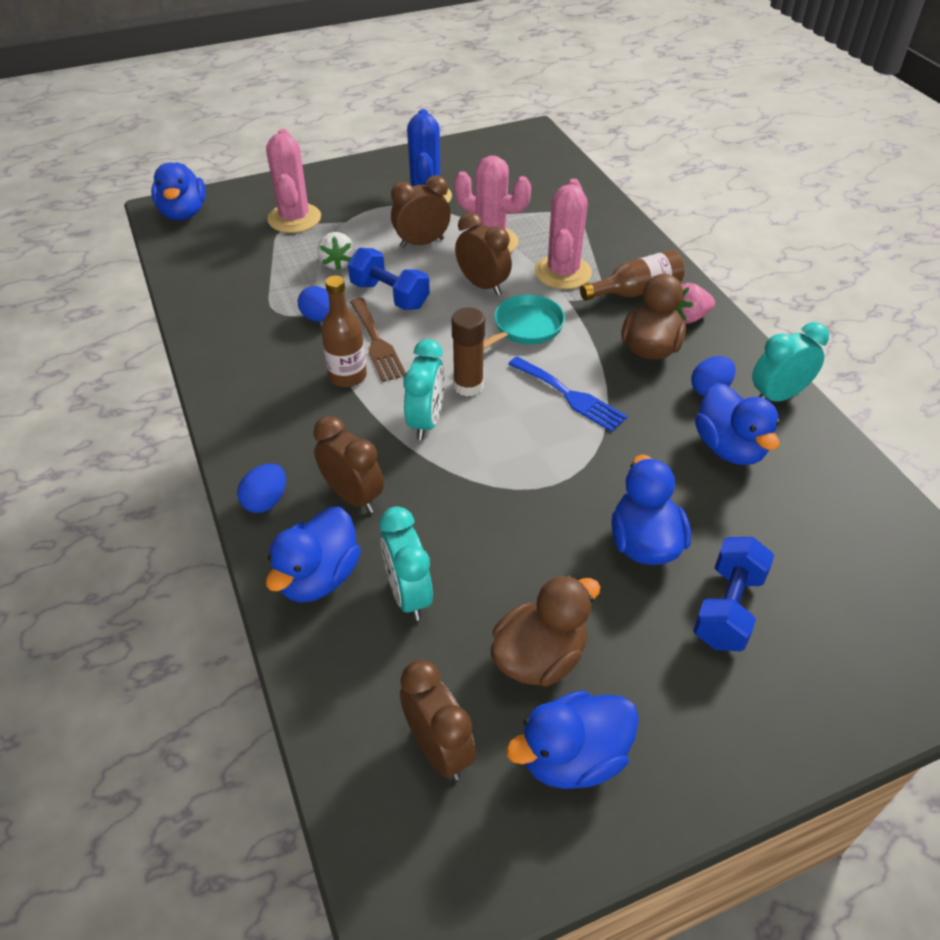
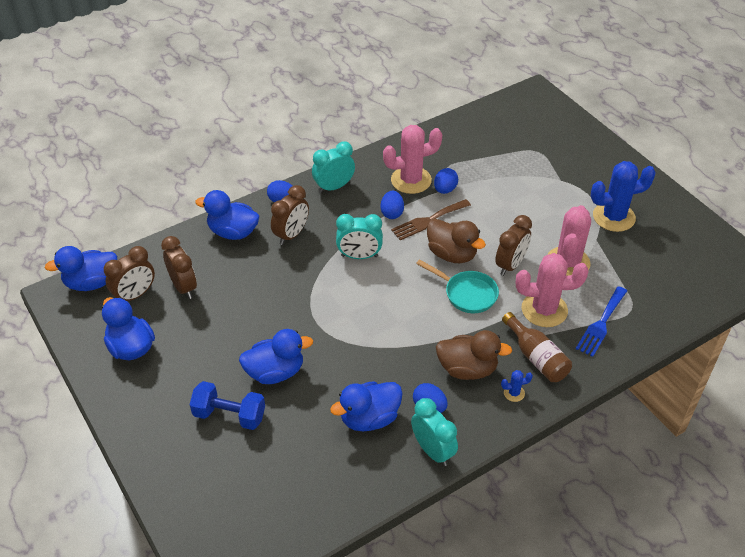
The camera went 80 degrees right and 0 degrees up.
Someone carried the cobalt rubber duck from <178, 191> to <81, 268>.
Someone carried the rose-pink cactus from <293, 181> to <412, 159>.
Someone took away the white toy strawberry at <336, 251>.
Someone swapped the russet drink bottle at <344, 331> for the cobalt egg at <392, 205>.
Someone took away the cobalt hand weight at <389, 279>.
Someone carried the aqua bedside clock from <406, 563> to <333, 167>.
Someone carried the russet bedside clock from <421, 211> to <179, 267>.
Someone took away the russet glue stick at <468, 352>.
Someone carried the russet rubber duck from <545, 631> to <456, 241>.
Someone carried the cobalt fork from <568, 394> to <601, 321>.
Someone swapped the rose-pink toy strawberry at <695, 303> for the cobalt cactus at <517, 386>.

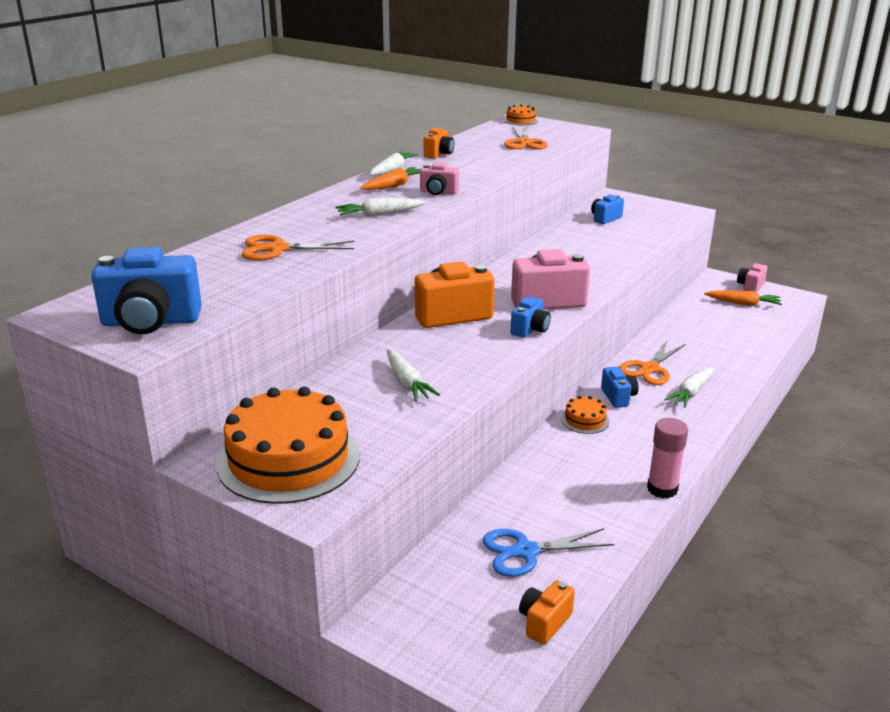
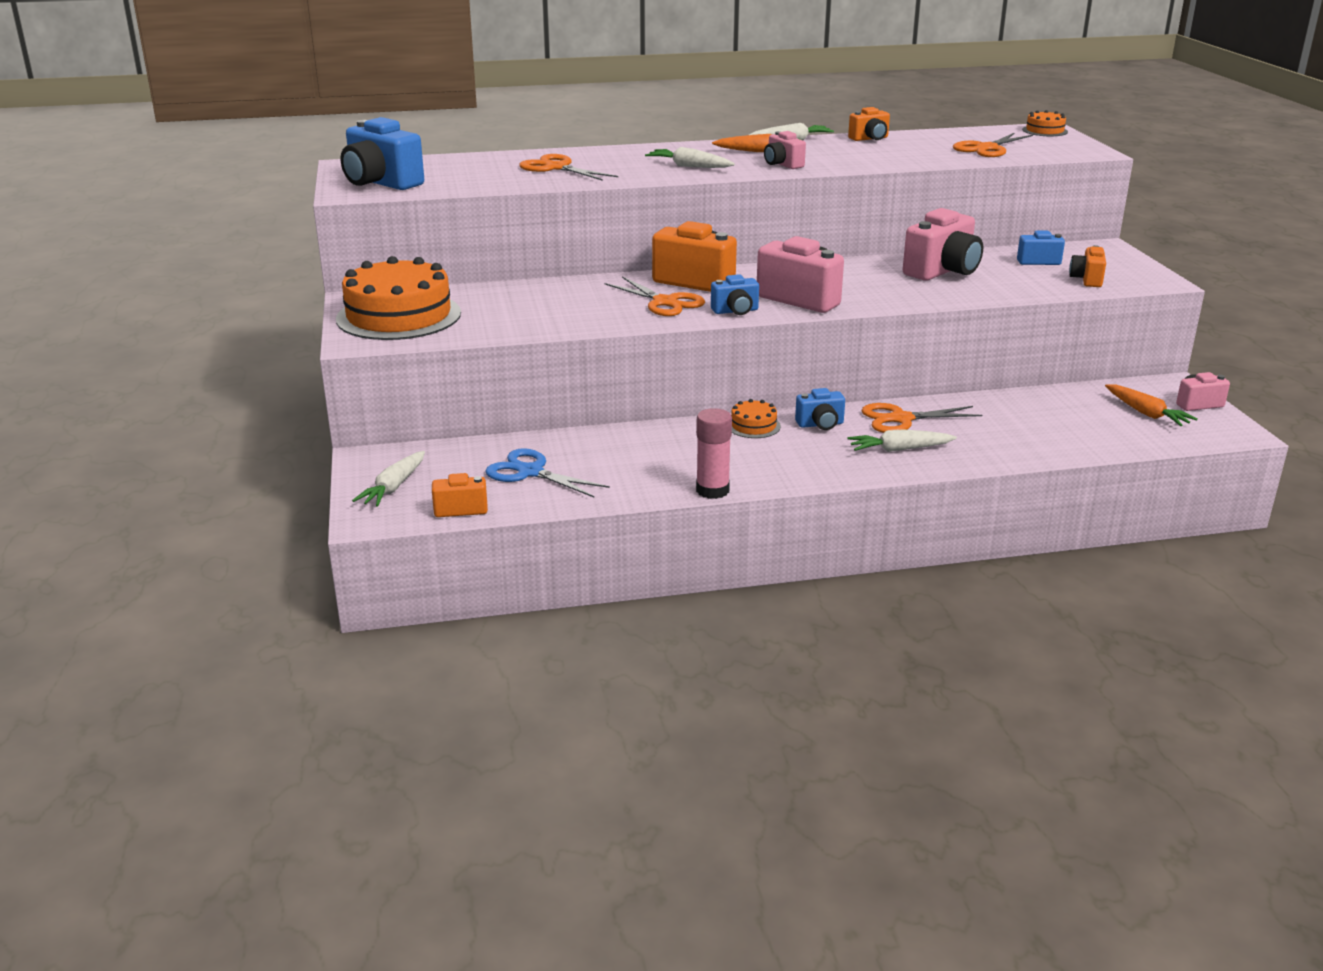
The camera went 45 degrees right and 0 degrees up.
Someone carried the white toy carrot from <413, 375> to <388, 479>.
Someone rotated the cobalt compact camera at <620, 387> by 45 degrees clockwise.
Someone put down the orange scissors at <655, 296>.
Someone put down the rose-pink compact camera at <943, 244>.
Someone put down the orange compact camera at <1087, 266>.

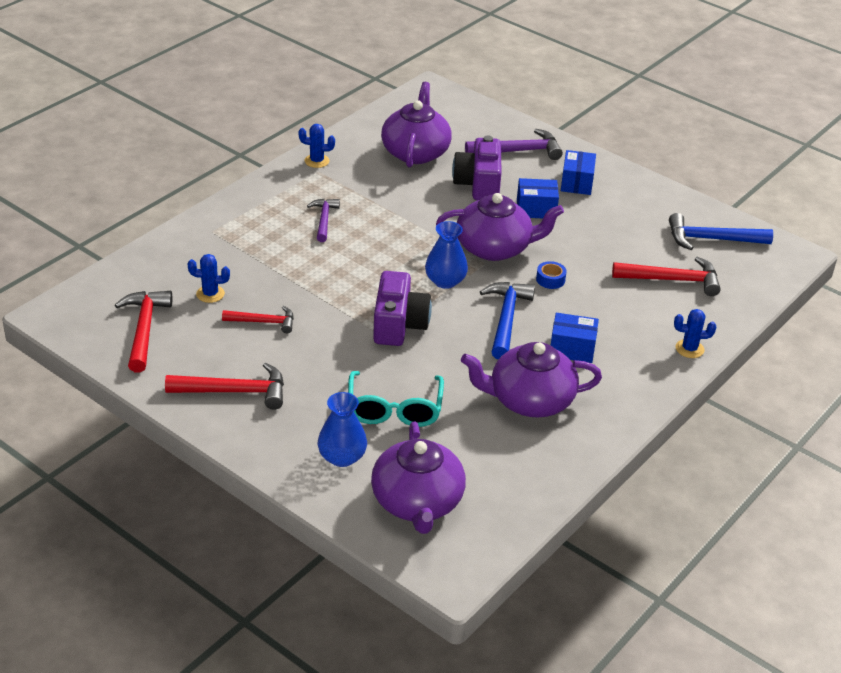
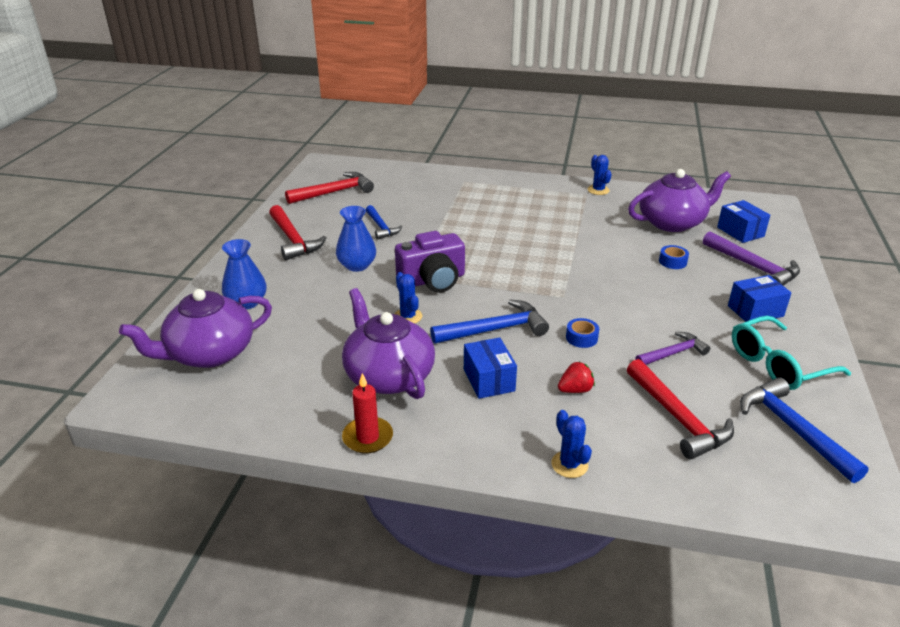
The camera went 65 degrees right and 5 degrees down.
Someone carried the cobalt cactus from <209, 278> to <408, 297>.
Someone repainted the scarlet hammer at <258, 319>, which became the cobalt hammer at <384, 222>.
Someone carried the purple hammer from <323, 220> to <672, 348>.
Someone carried the aqua eyeglasses from <396, 399> to <791, 353>.
Someone carried the cobalt vase from <446, 255> to <356, 239>.
Someone took away the purple tea pot at <500, 227>.
Someone swapped the purple compact camera at <477, 168> for the cobalt sticky tape at <674, 257>.
Someone carried the cobalt box from <538, 198> to <743, 221>.
Someone put down the scarlet pillar candle at <367, 413>.
Someone put down the scarlet toy strawberry at <576, 377>.

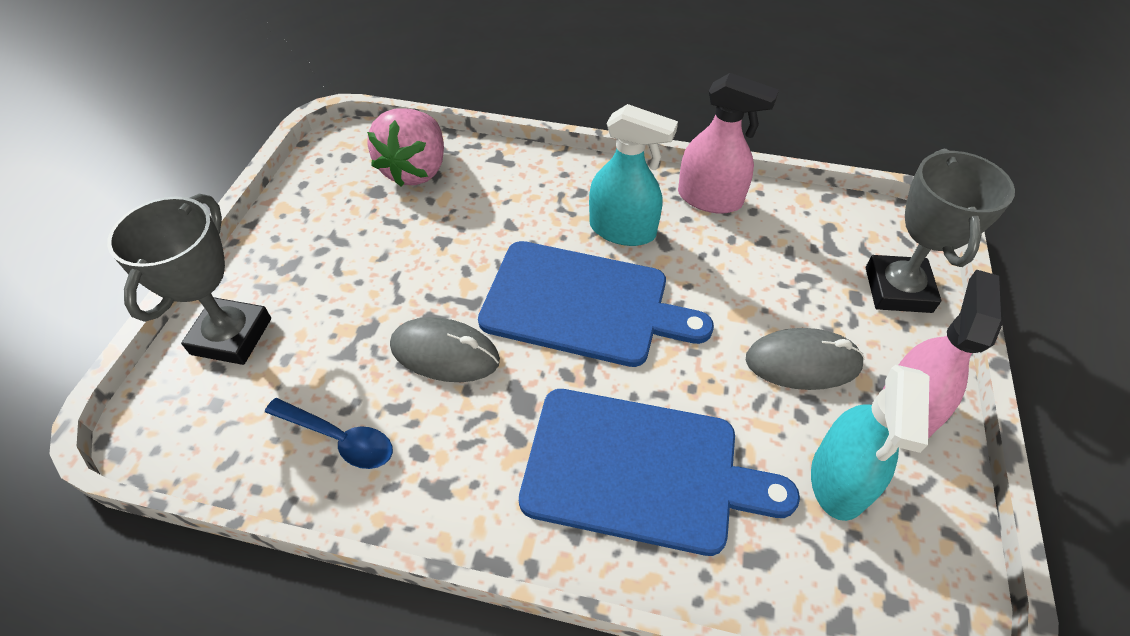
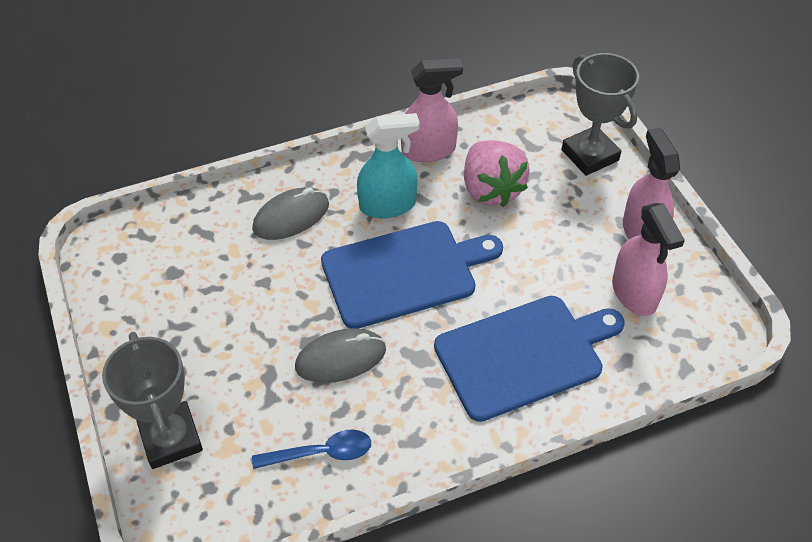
The camera went 35 degrees left and 0 degrees up.
Someone carried the rose-pink toy strawberry from <405, 147> to <497, 173>.
Someone carried the ash-grey PC mouse from <805, 359> to <290, 213>.
Someone repainted the aqua spray cleaner at <870, 443>, which became the rose-pink spray cleaner at <648, 259>.

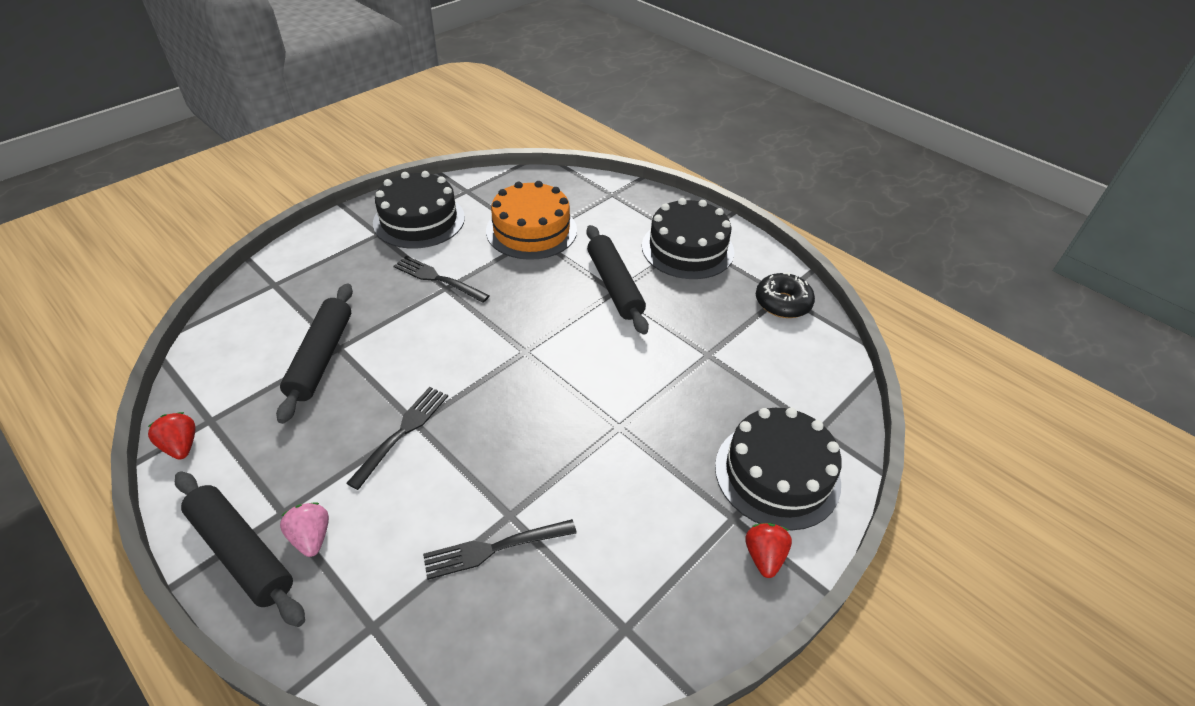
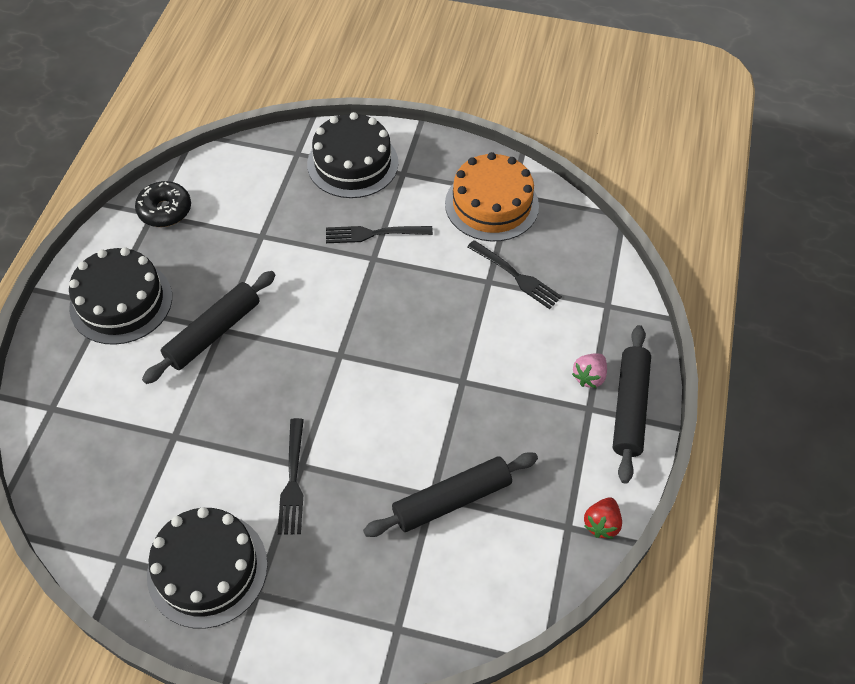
The camera went 120 degrees left and 10 degrees up.
Someone carried the ebony fork from <397, 438> to <379, 234>.
Someone carried the orange cake from <531, 220> to <492, 197>.
Someone took away the scarlet toy strawberry at <768, 550>.

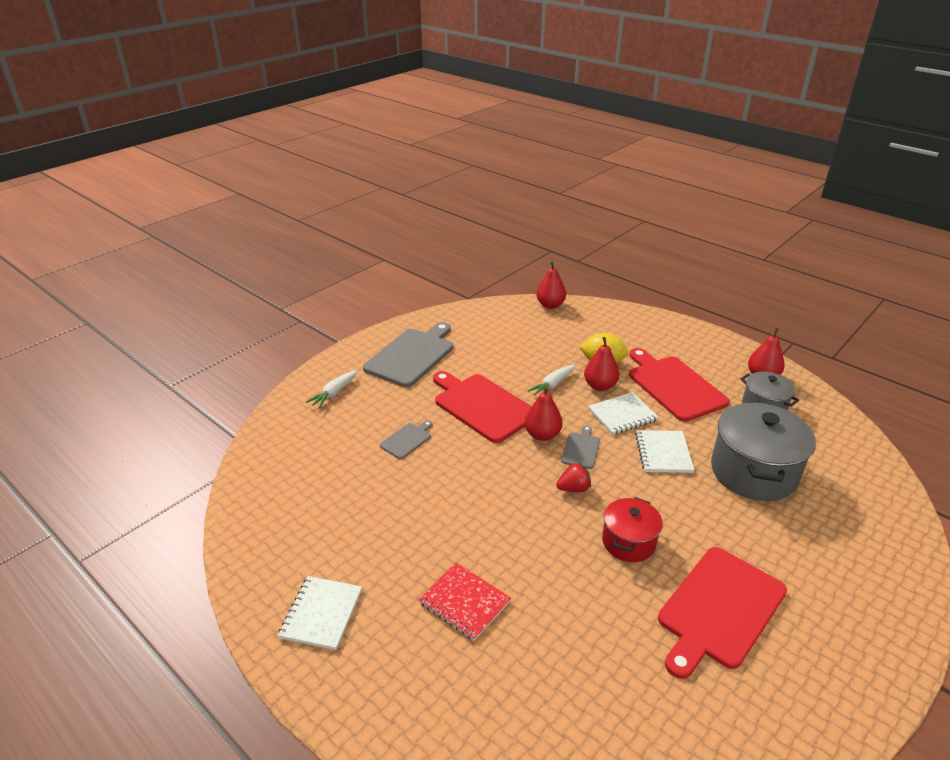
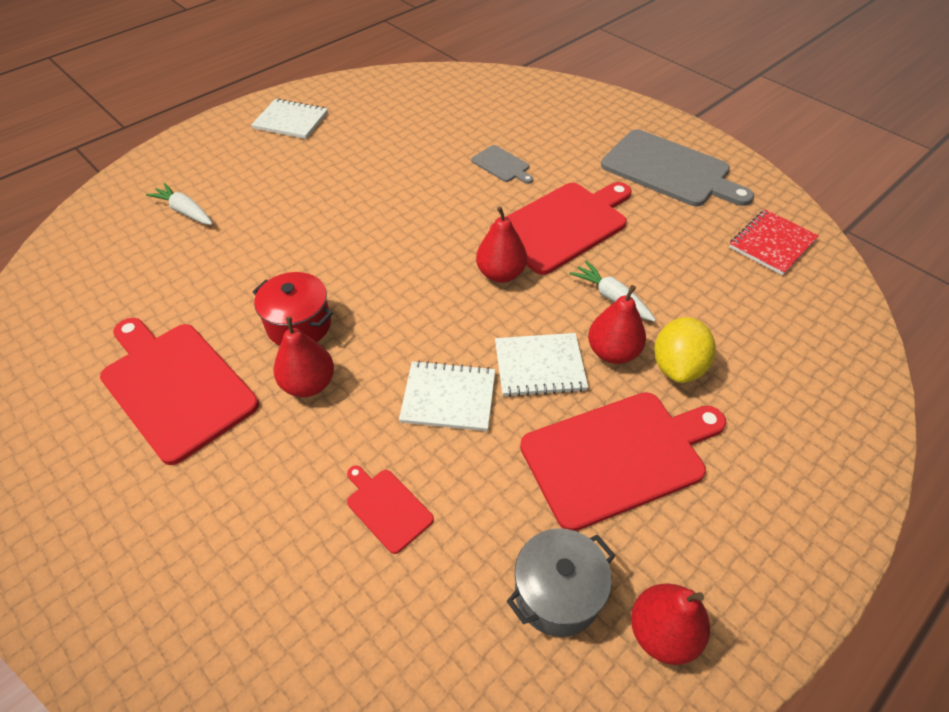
The camera went 95 degrees right and 15 degrees up.
Someone carried the white toy carrot from <332, 389> to <179, 204>.
Someone carried the scarlet exercise book from <464, 602> to <774, 242>.
Someone carried the scarlet pear from <551, 285> to <303, 357>.
Someone took away the scarlet toy strawberry at <573, 477>.
Someone took away the ash-grey chopping board at <580, 447>.
Someone rotated the white exercise book at <623, 413> by 75 degrees counterclockwise.
Someone swapped the ash-grey stockpot at <763, 451> for the scarlet chopping board at <390, 510>.

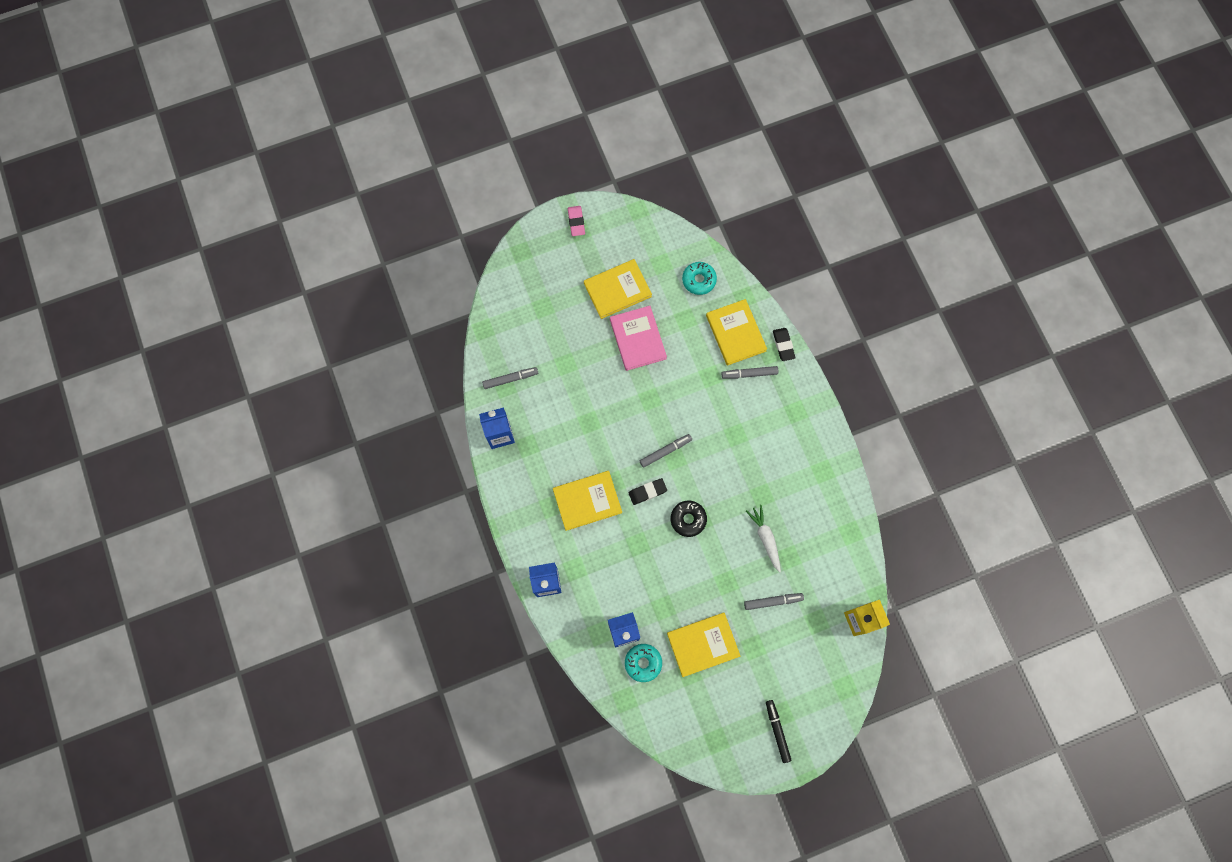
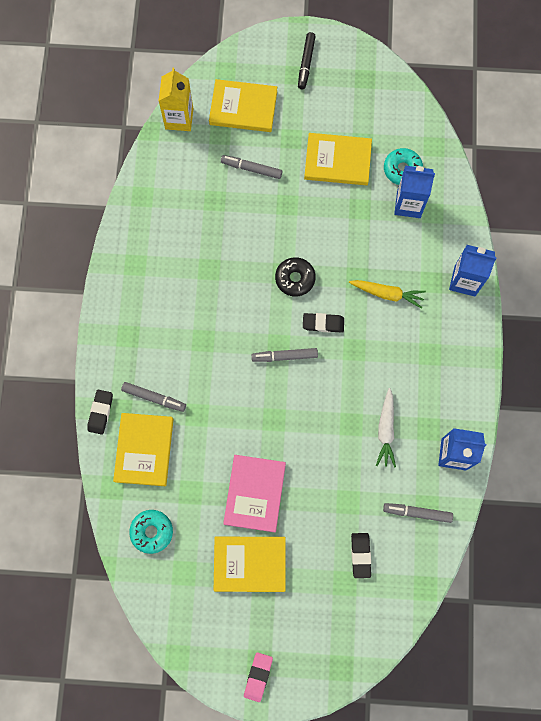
The camera went 155 degrees left and 0 degrees up.
Someone carried the bright yellow hardback from <587, 501> to <243, 105>.
Someone carried the white toy carrot from <763, 539> to <386, 427>.
Someone put down the bright yellow toy carrot at <387, 294>.
Someone put down the ebony gum eraser at <361, 555>.

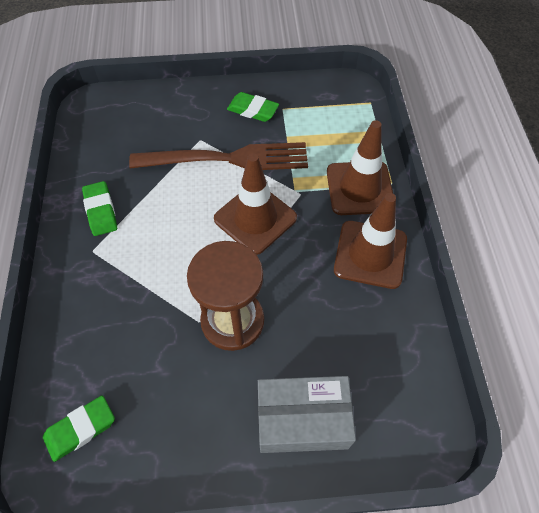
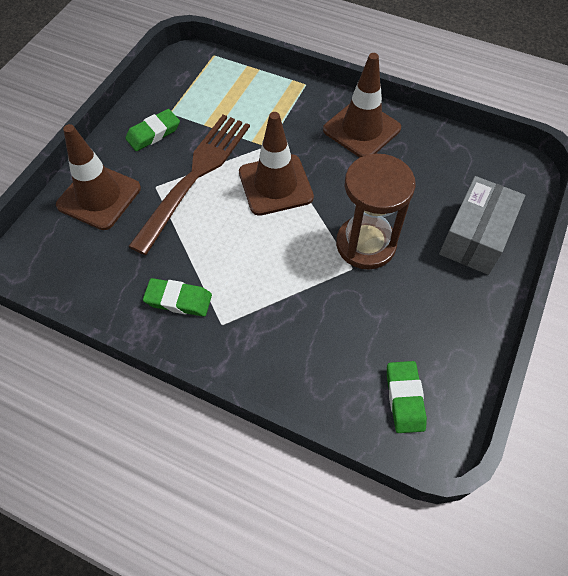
The camera went 60 degrees left and 0 degrees up.
Someone carried the russet traffic cone from <360, 167> to <98, 177>.

